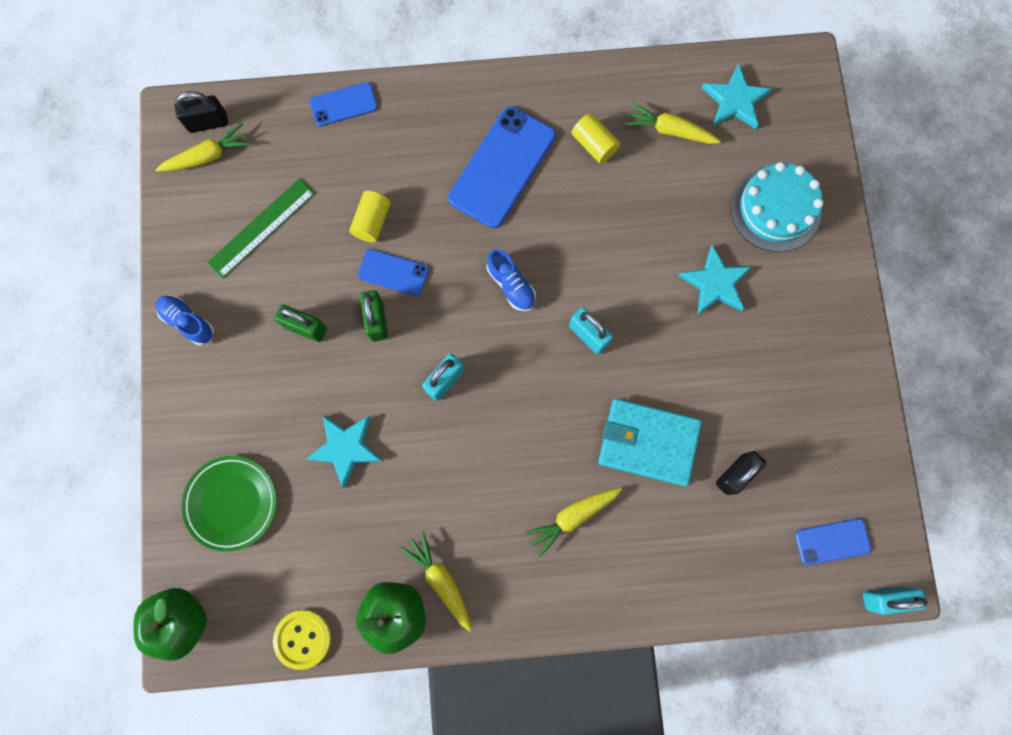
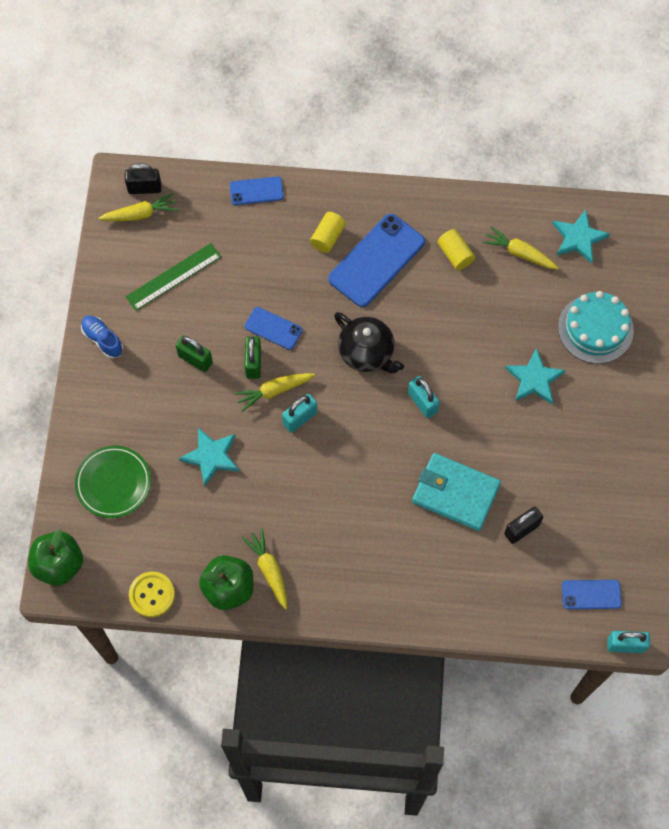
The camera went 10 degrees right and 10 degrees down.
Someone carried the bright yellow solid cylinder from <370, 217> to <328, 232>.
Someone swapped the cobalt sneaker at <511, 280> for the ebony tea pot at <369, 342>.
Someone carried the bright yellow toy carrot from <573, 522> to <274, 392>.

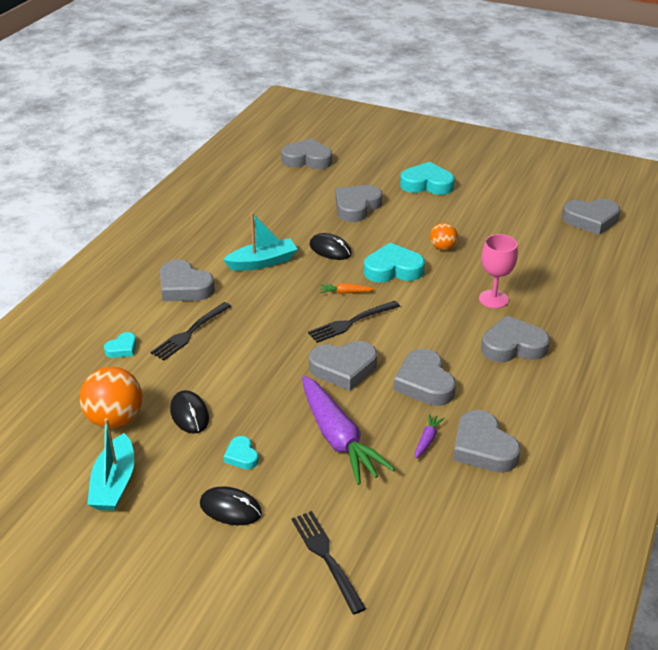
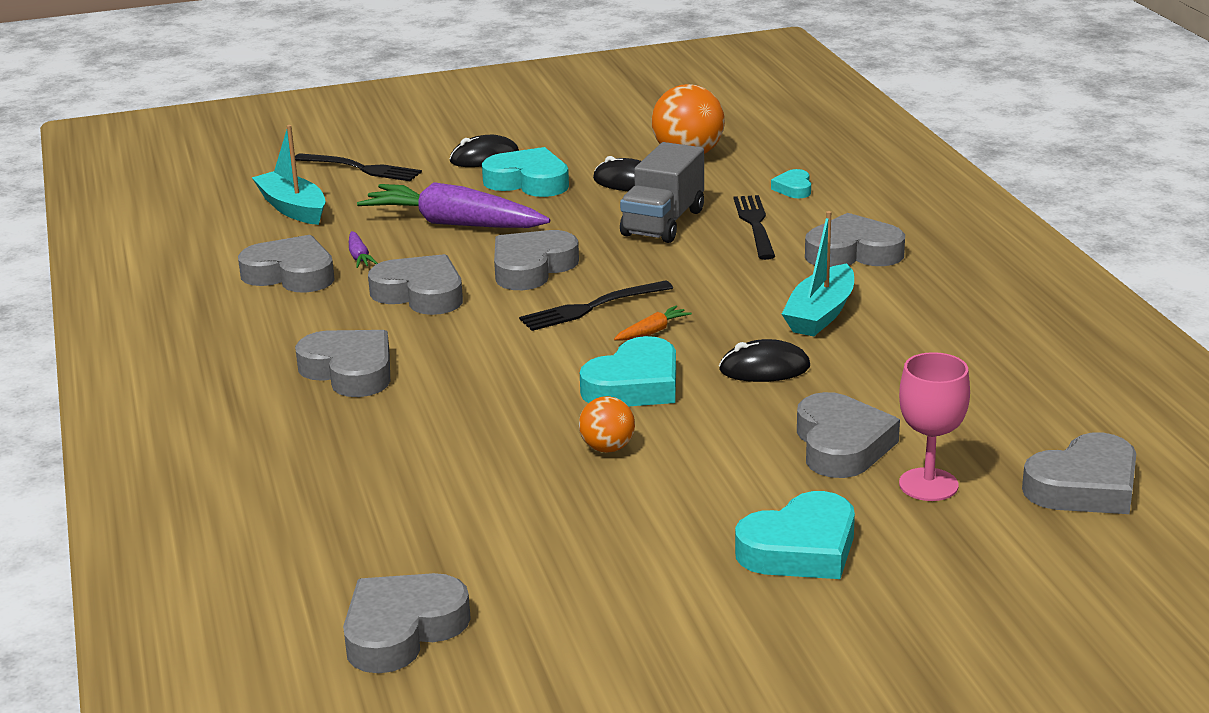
The camera went 140 degrees right and 10 degrees down.
Someone carried the aqua toy boat from <110, 464> to <288, 175>.
Someone scaled the aqua heart shape at <241, 452> by 1.92.
Someone rotated the ebony fork at <354, 322> by 135 degrees counterclockwise.
Someone carried the rose-pink goblet from <498, 271> to <934, 426>.
Someone rotated the ash-grey heart shape at <515, 338> by 90 degrees counterclockwise.
Someone put down the ash-grey lorry at <662, 192>.

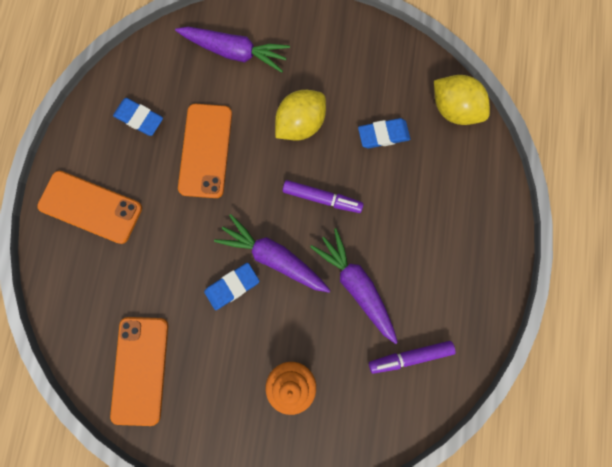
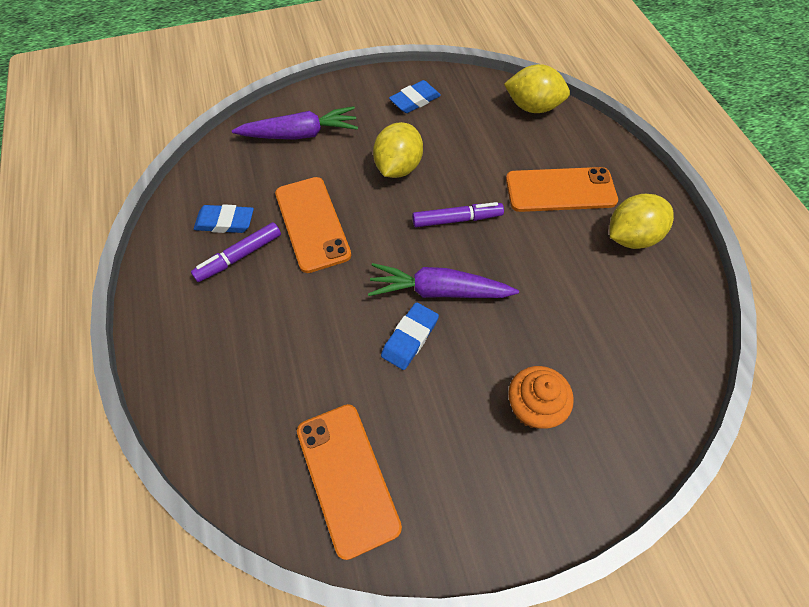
The camera went 25 degrees left and 20 degrees down.
Someone carried the orange smartphone from <89, 207> to <562, 189>.
Someone took away the purple toy carrot at <354, 286>.
Someone carried the cobalt gum eraser from <384, 133> to <415, 96>.
Someone carried the purple marker pen from <412, 357> to <236, 252>.
Someone put down the bright yellow citrus fruit at <642, 221>.

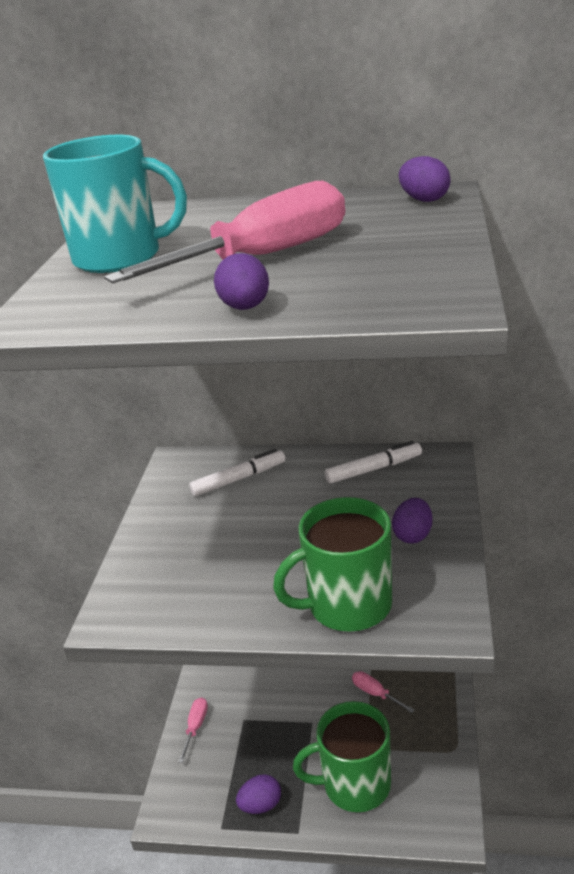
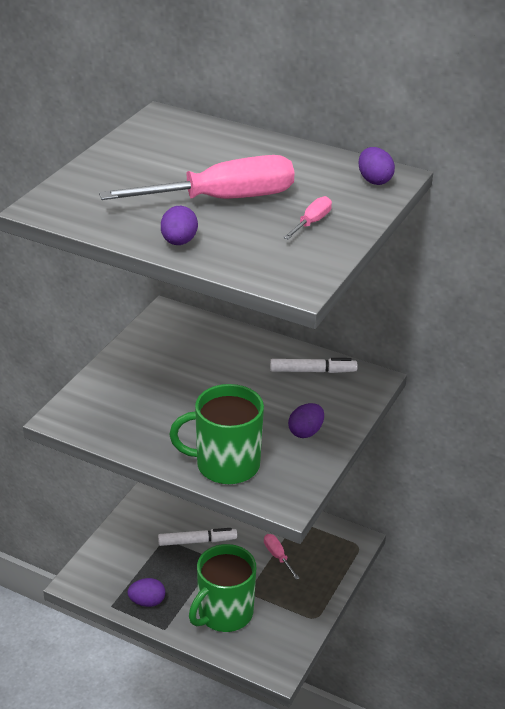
The camera went 15 degrees right and 5 degrees up.
Someone took away the aqua mug at <115, 204>.
Someone carried the rose-pink screwdriver from <193, 730> to <307, 217>.
Someone carried the white marker pen from <237, 472> to <197, 537>.
Someone rotated the leaf-green mug at <342, 756> by 60 degrees counterclockwise.

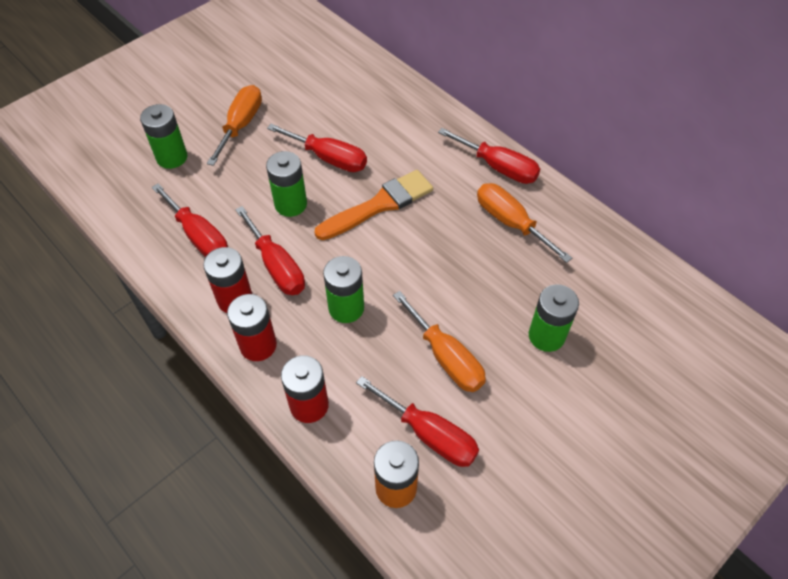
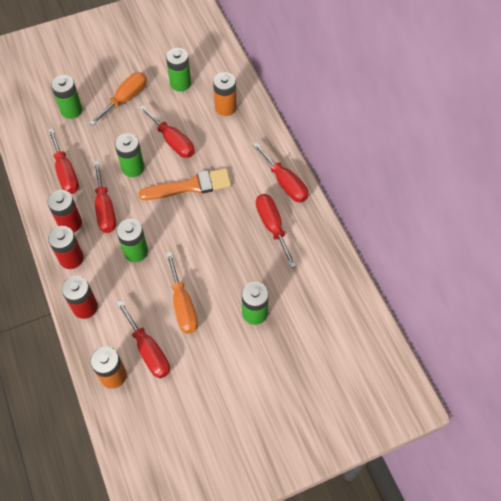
The camera went 20 degrees right and 5 degrees up.
Someone repainted the orange screwdriver at <524, 223>, which became the scarlet screwdriver at <276, 231>.
Someone put down the leaf-green AA battery at <178, 69>.
Someone put down the orange AA battery at <225, 94>.

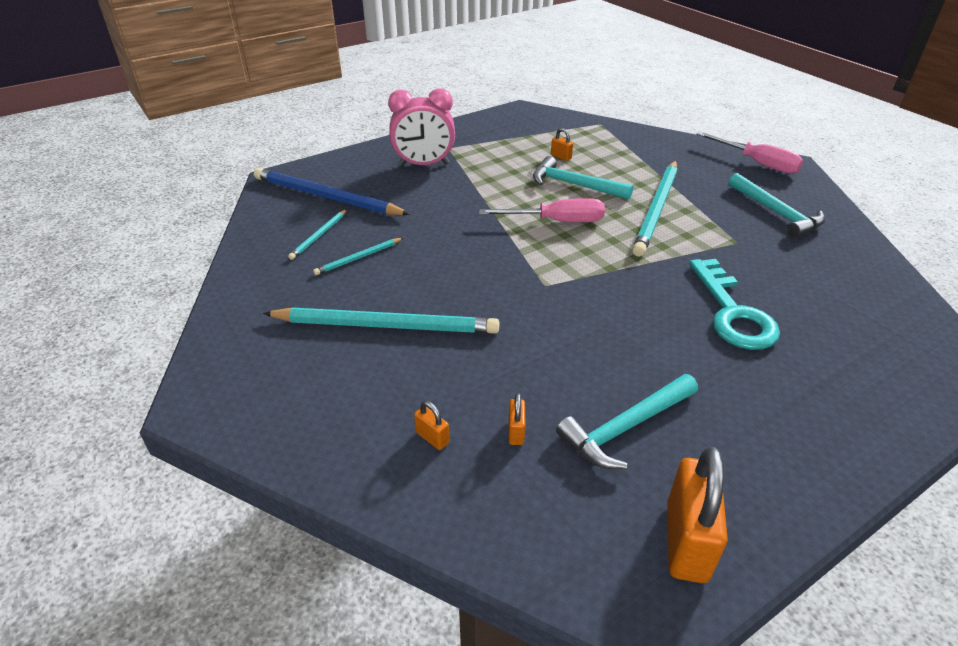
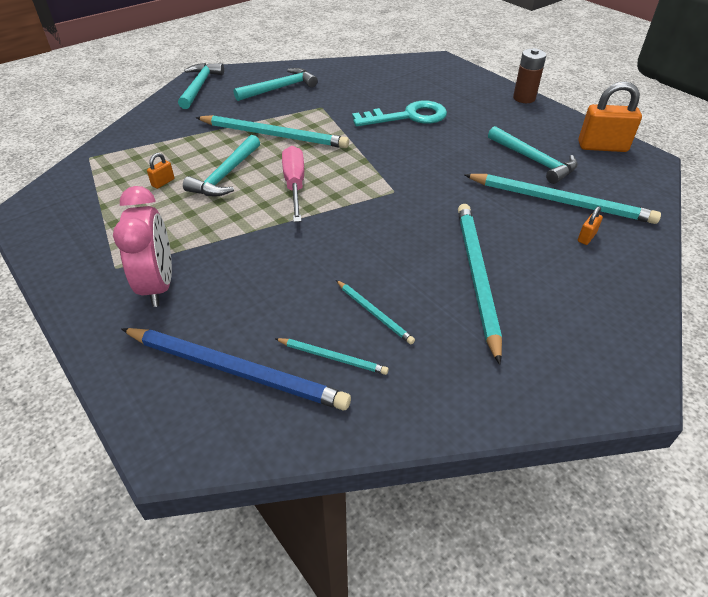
The camera went 95 degrees left and 5 degrees up.
Someone rotated the cobalt lead pencil at <332, 191> by 90 degrees counterclockwise.
Someone swapped the orange lock at <517, 419> for the aqua lead pencil at <562, 199>.
Someone swapped the rose-pink screwdriver at <750, 153> for the aqua hammer at <201, 86>.
Someone put down the russet AA battery at <529, 75>.

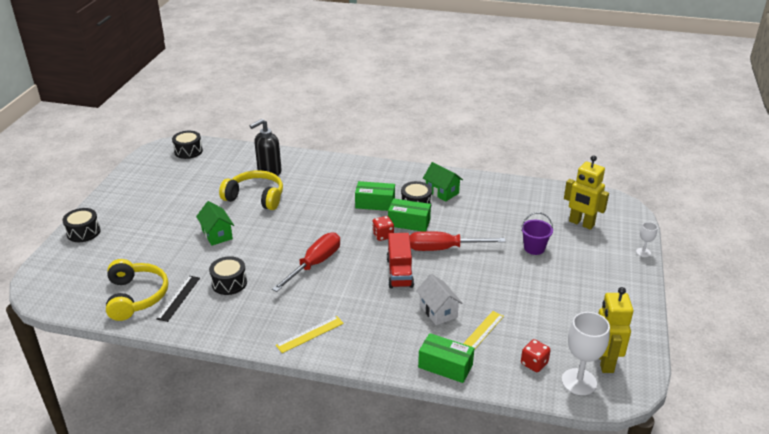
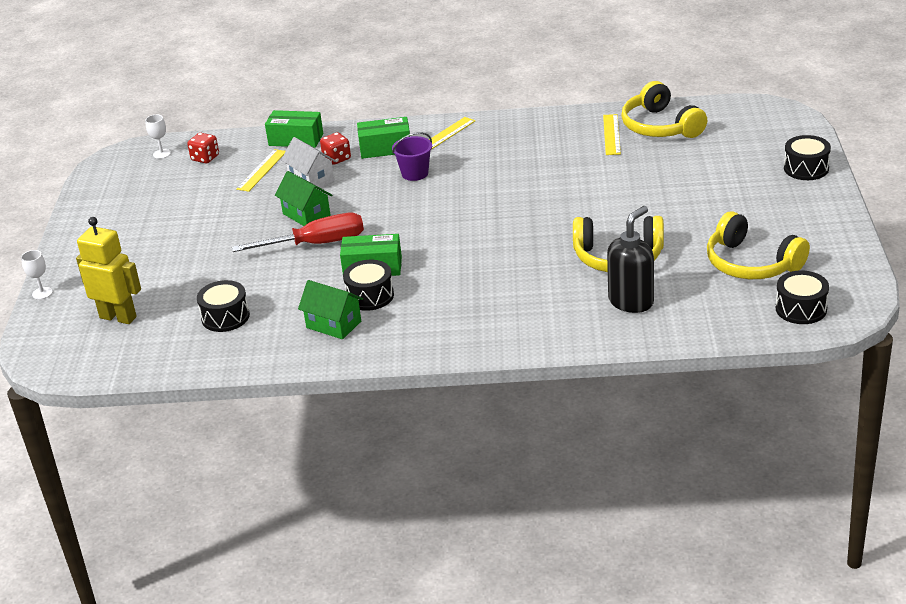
The camera went 170 degrees right and 0 degrees up.
Someone repainted the ebony measuring stick at <178, 299>, which became the bright yellow measuring stick at <612, 134>.
Someone carried the leaf-green toy house from <215, 223> to <303, 198>.
Someone carried the ebony snare drum from <228, 275> to <223, 306>.
Someone took away the scarlet screwdriver at <306, 262>.
Someone carried the leaf-green box from <375, 196> to <383, 138>.
Someone carried the scarlet die from <383, 228> to <335, 148>.
Someone took away the scarlet lorry at <400, 260>.
Someone carried the purple sand bucket from <537, 233> to <412, 156>.
Someone scaled the white goblet at <586, 353> by 0.50.
Someone took away the bright yellow robot at <616, 330>.
Someone put down the bright yellow headset at <758, 245>.

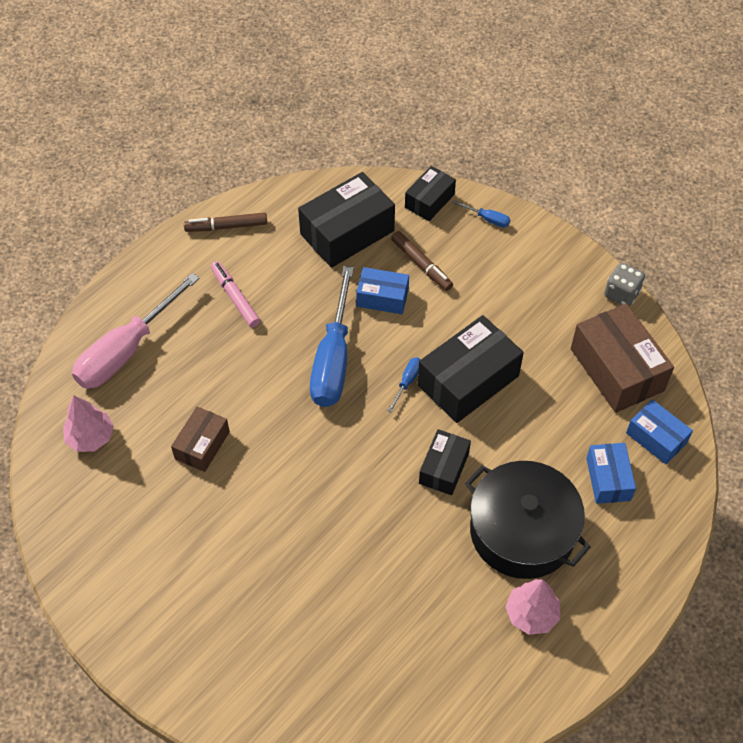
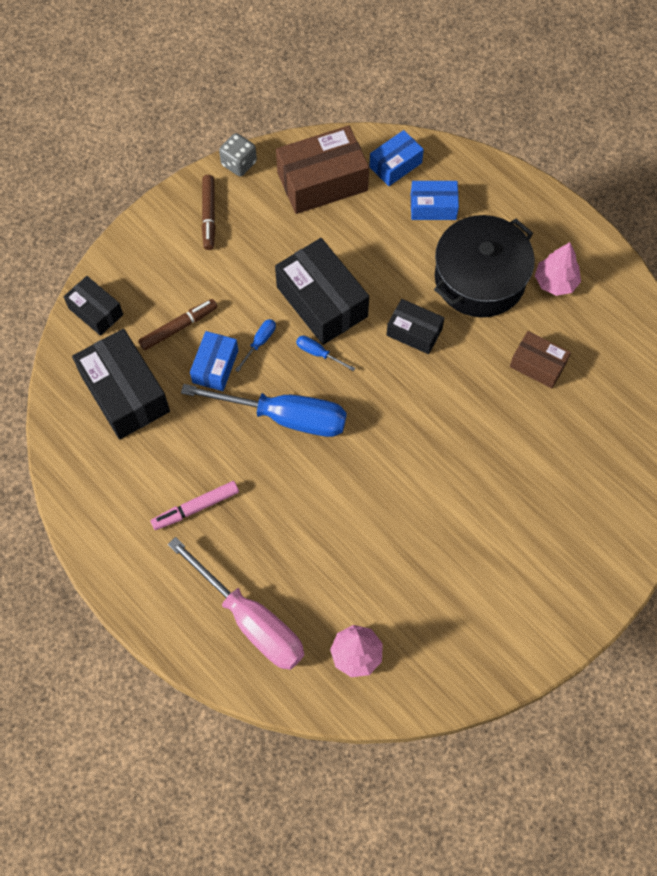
The camera went 85 degrees left and 10 degrees up.
Someone carried the russet box from <200, 439> to <540, 359>.
Someone carried the russet marker pen from <225, 222> to <208, 212>.
Someone carried the cobalt screwdriver from <481, 213> to <255, 345>.

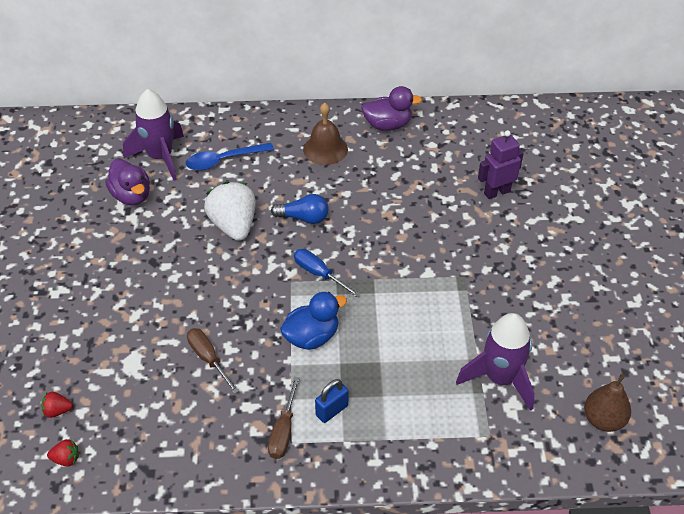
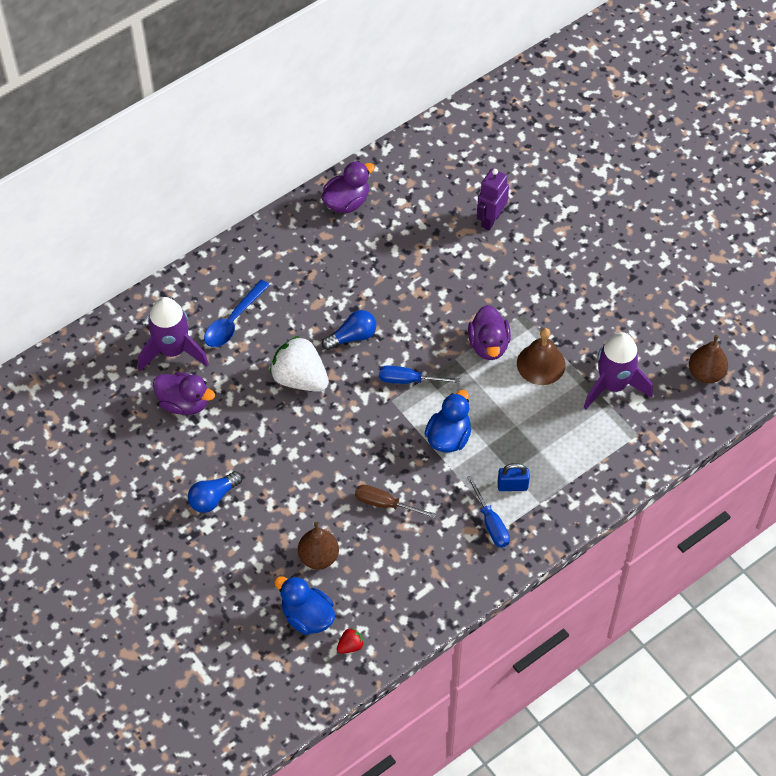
The camera went 35 degrees left and 10 degrees up.
Someone swapped the scarlet toy strawberry at <57, 405> for the cobalt rubber duck at <304, 605>.
Someone repainted the russet screwdriver at <284, 418>, which became the cobalt screwdriver at <488, 511>.
Someone carried the russet school bell from <325, 134> to <541, 356>.
Someone rotated the cobalt lock at <331, 401> by 75 degrees clockwise.
Someone put down the cobalt light bulb at <215, 492>.
Someone put down the russet pear at <318, 546>.
Someone put down the purple rubber duck at <489, 332>.

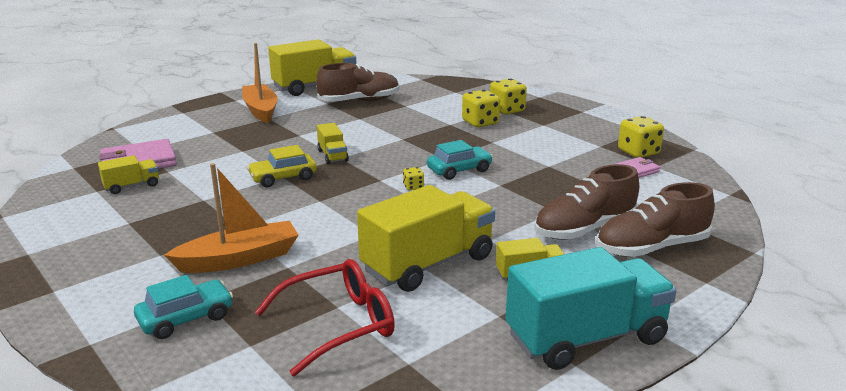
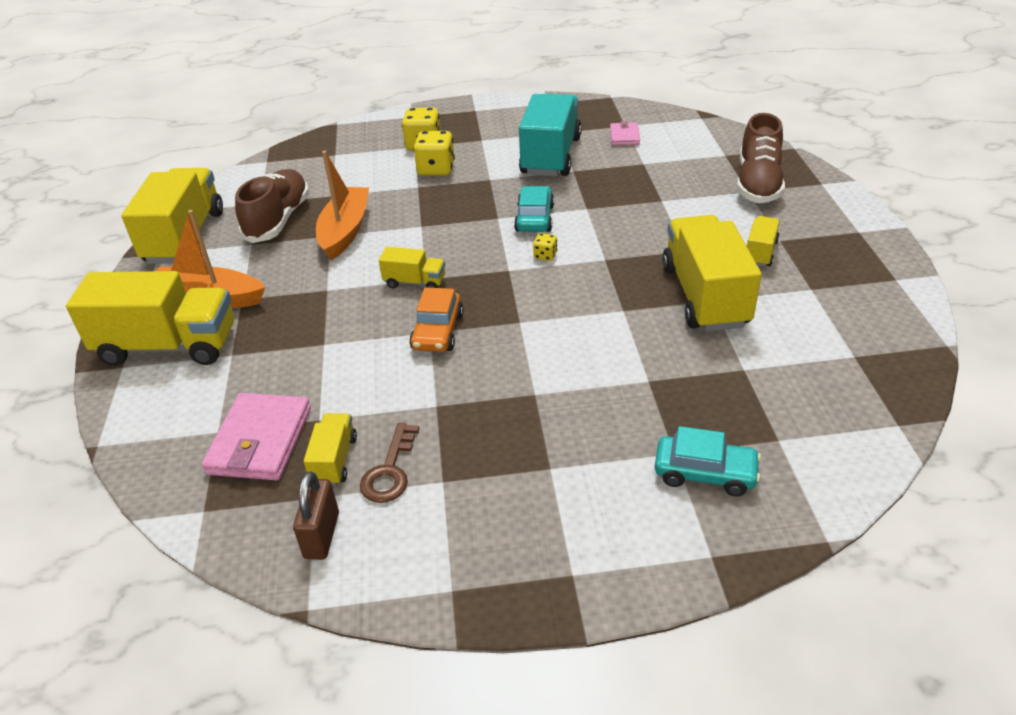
The camera went 55 degrees left and 15 degrees up.
Someone rotated the aqua car at <183, 307> by 105 degrees clockwise.
Someone carried the orange toy boat from <231, 218> to <342, 205>.
Someone repainted the bright yellow car at <282, 166>, which became the orange car at <436, 319>.
Someone took away the scarlet eyeglasses at <325, 318>.
Someone carried the aqua lorry from <591, 308> to <550, 134>.
Someone took away the russet sneaker at <586, 202>.
Someone took away the bright yellow die at <641, 137>.
Someone put down the bright yellow lorry at <150, 318>.
Someone put down the russet lock at <316, 515>.
Someone put down the russet key at <389, 463>.

